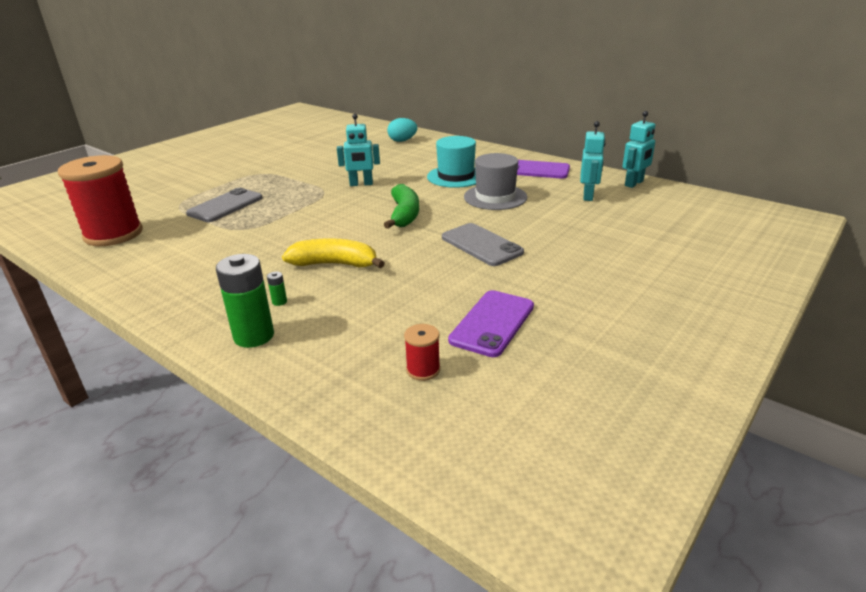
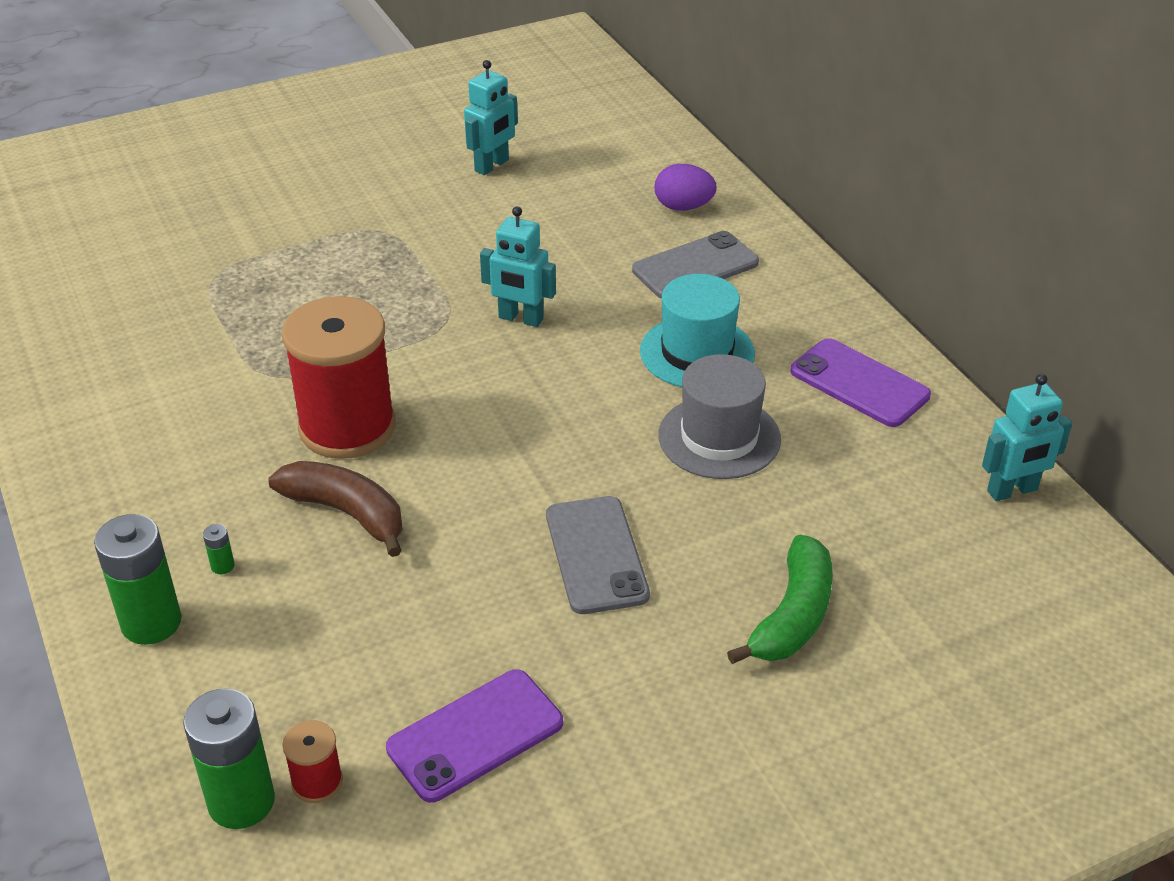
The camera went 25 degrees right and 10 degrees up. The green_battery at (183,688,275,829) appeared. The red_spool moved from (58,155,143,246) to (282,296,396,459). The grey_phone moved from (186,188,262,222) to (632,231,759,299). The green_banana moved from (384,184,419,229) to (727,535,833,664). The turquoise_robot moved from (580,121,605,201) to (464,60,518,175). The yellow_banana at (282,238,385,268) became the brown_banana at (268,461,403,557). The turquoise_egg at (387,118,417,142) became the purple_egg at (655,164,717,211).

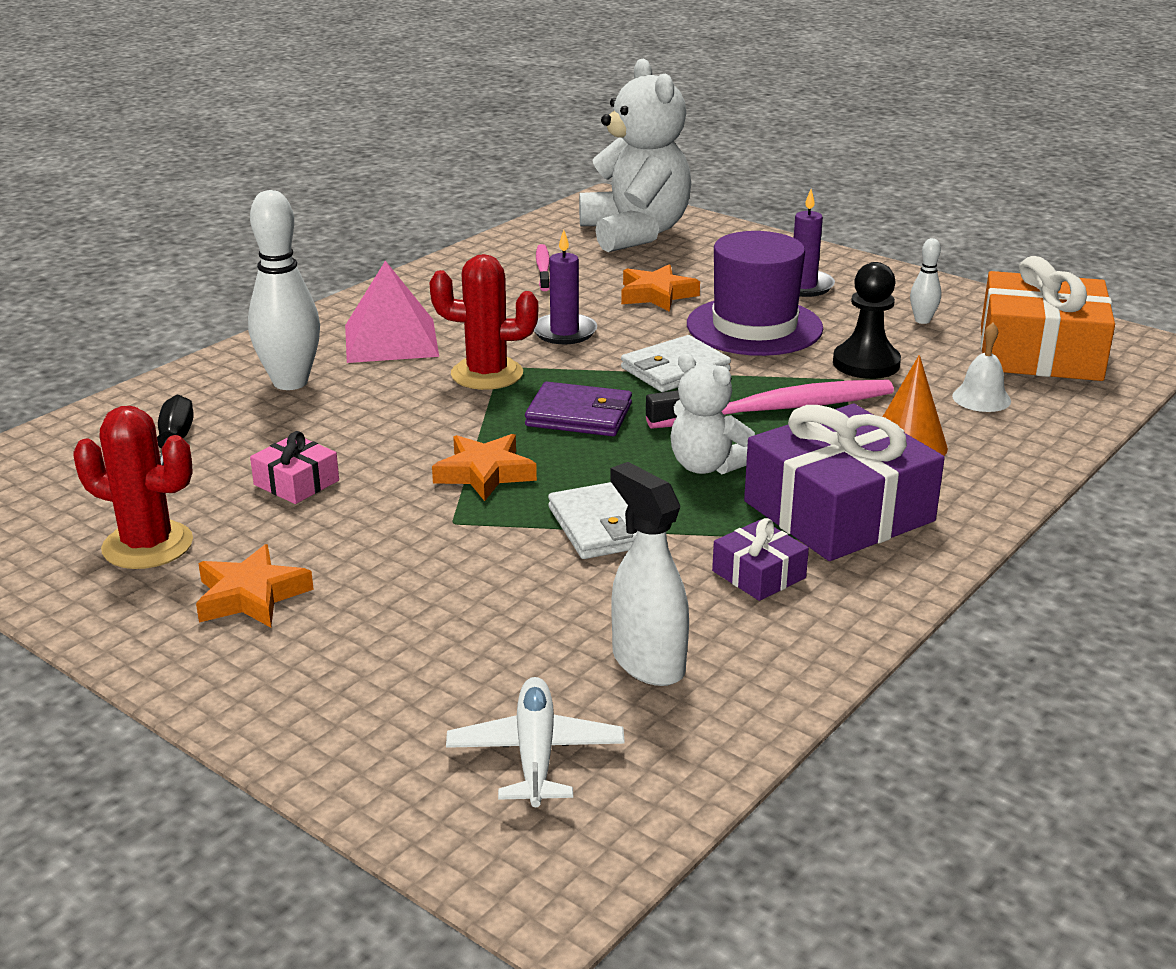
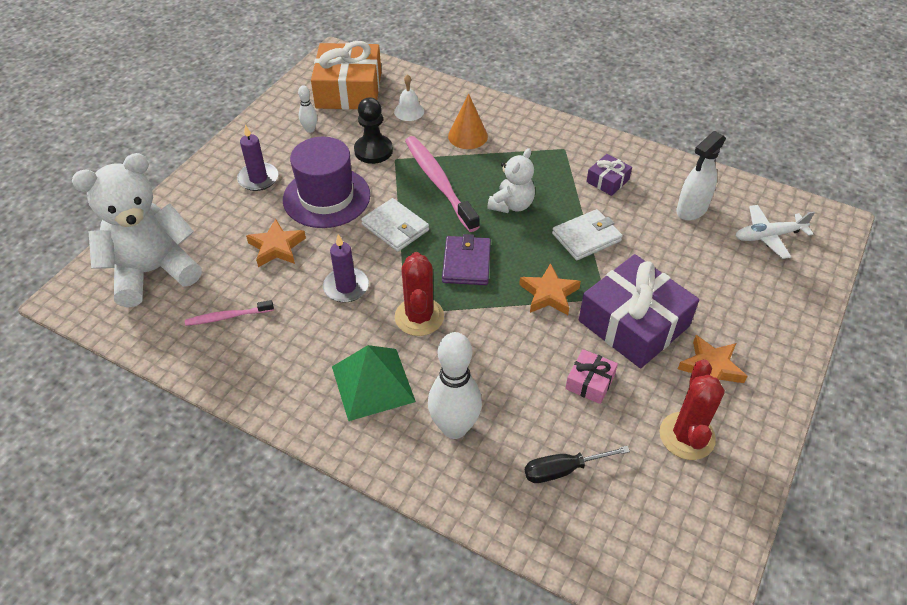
The camera went 100 degrees left and 20 degrees up. The purple_gift moved from (744,404,945,561) to (579,254,699,369). The pink_pyramid at (345,261,439,363) became the green_pyramid at (332,345,416,421).

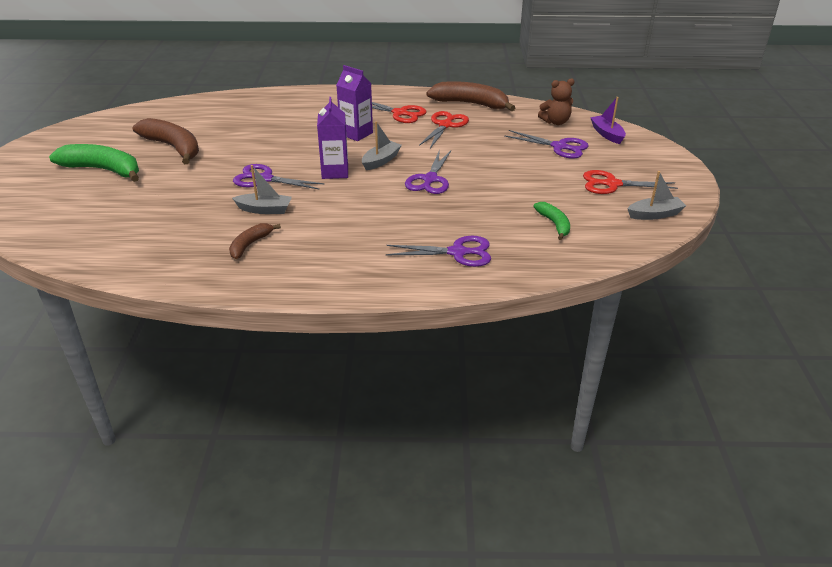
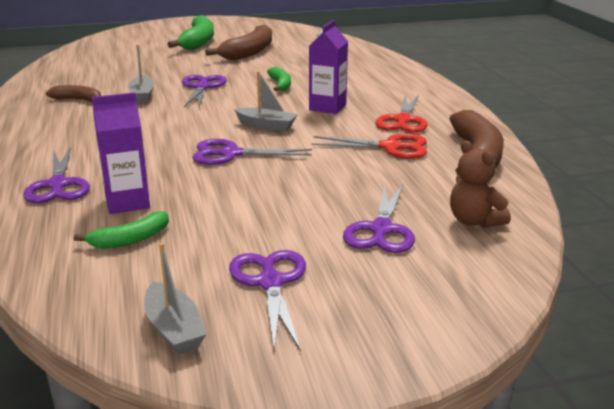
The camera went 75 degrees right and 10 degrees down. The purple_boat at (590,97,626,144) disappeared. The green_banana at (267,67,291,91) appeared. The purple_carton moved from (317,97,348,179) to (92,92,150,214). The red_scissors at (583,170,678,194) became the purple_scissors at (229,250,306,351).

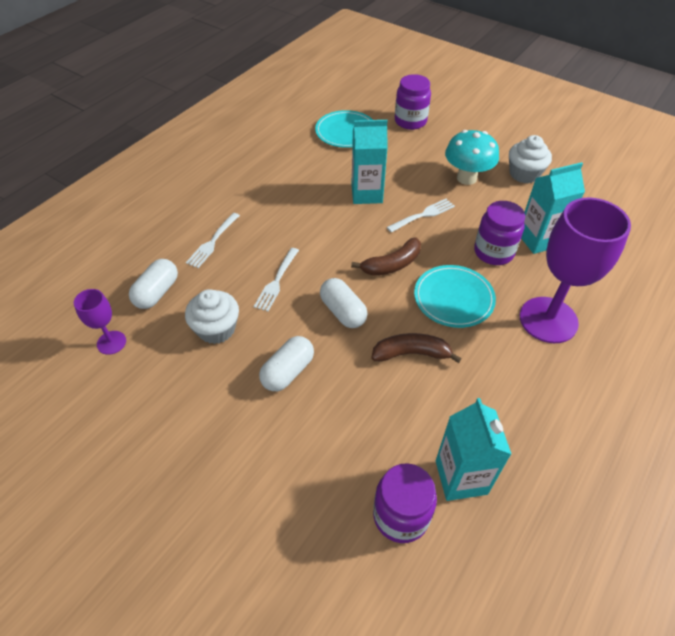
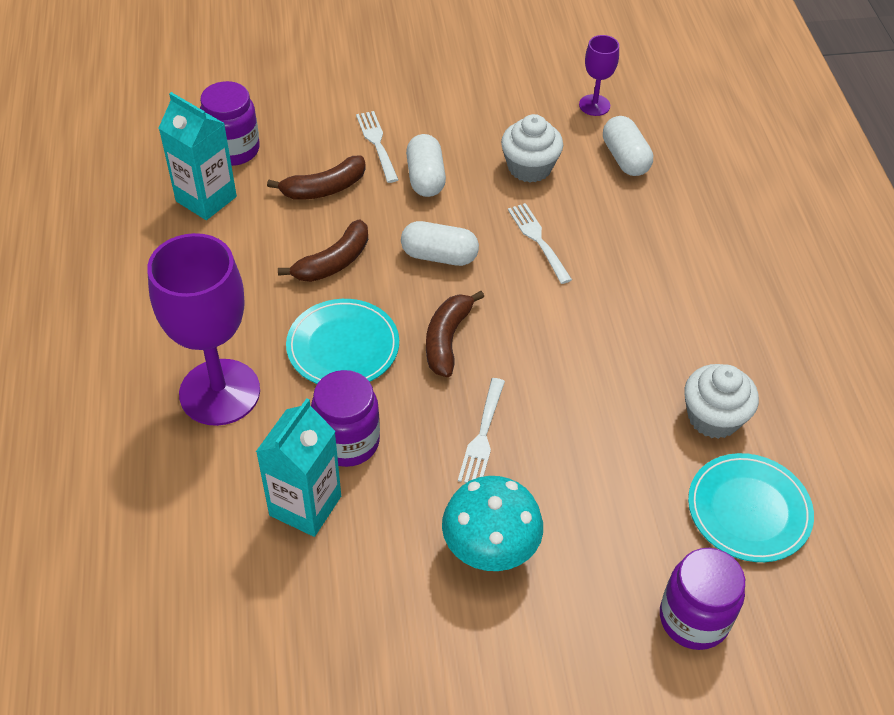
The camera went 135 degrees right and 0 degrees up. The turquoise_carton at (351,120,388,204) disappeared. The brown_banana at (267,155,366,200) appeared. The white_fork moved from (186,213,240,268) to (356,111,398,183). The white_cupcake moved from (509,135,552,183) to (684,364,759,439).

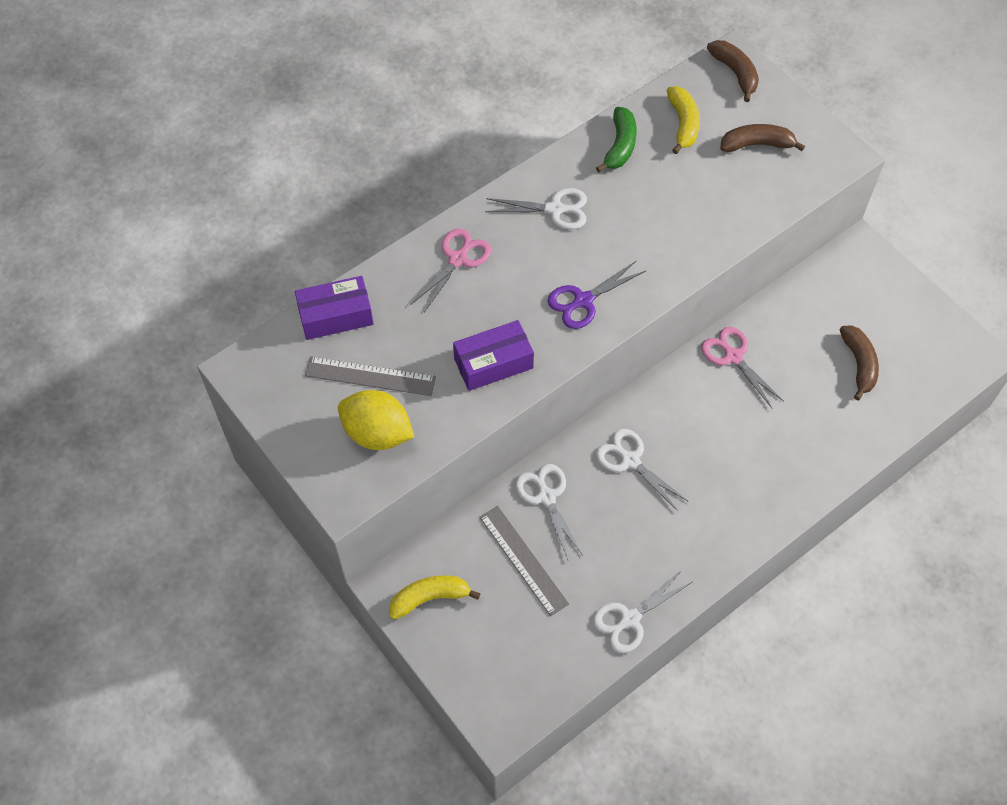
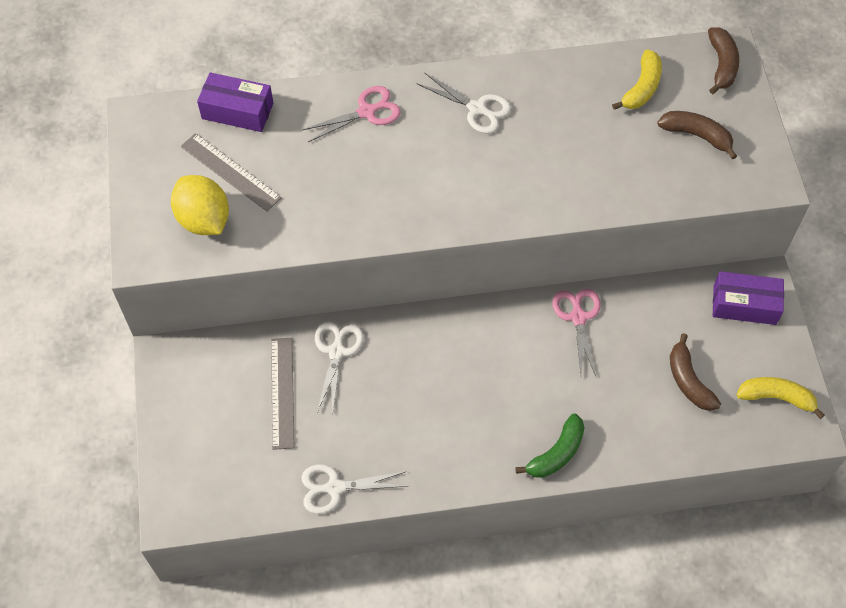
The camera went 30 degrees right and 0 degrees up. The purple_scissors at (547,260,647,329) disappeared. The white_scissors at (596,429,689,511) disappeared. The yellow_banana moved from (389,575,481,620) to (737,377,825,419). The purple_box moved from (453,320,534,391) to (713,271,784,325). The green_banana moved from (596,107,637,173) to (515,414,585,478). The brown_banana at (840,325,879,401) turned 135 degrees clockwise.

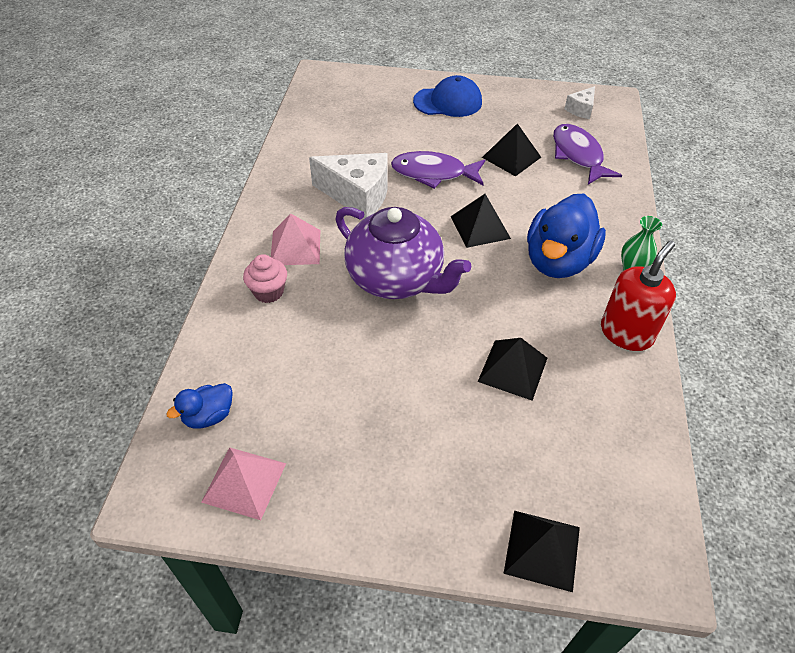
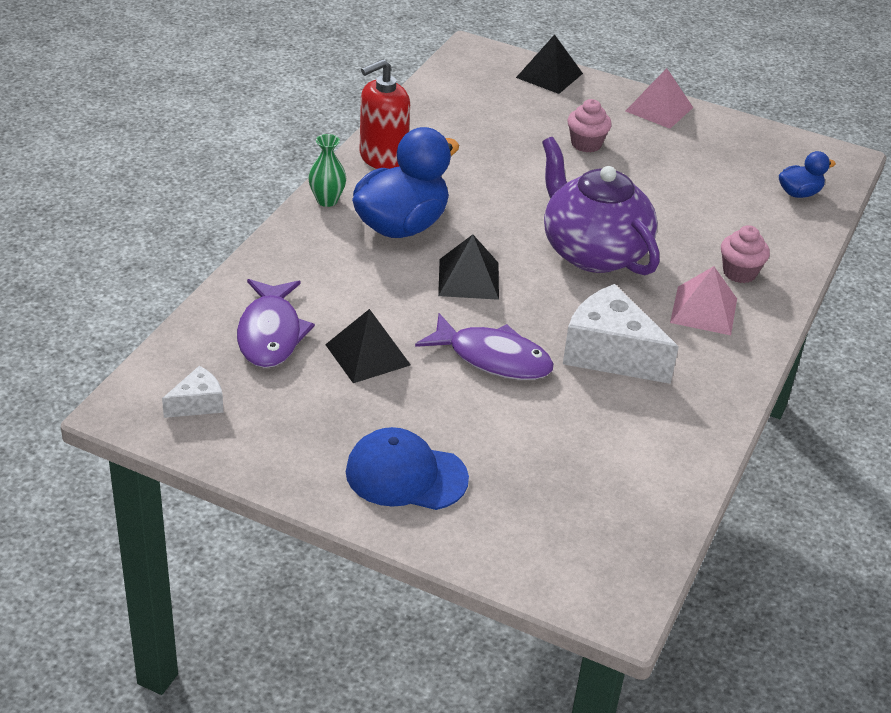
The camera went 165 degrees left and 10 degrees down. The black_pyramid at (478,338,547,401) disappeared. The pink_cupcake at (568,99,612,153) appeared. The pink_pyramid moved from (201,447,286,520) to (626,68,693,129).

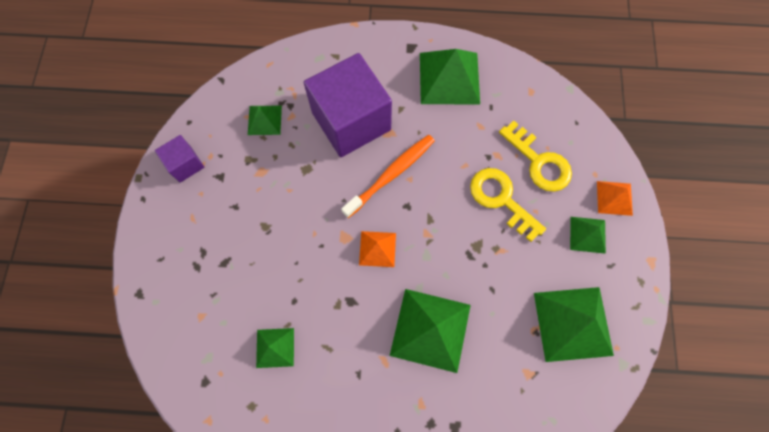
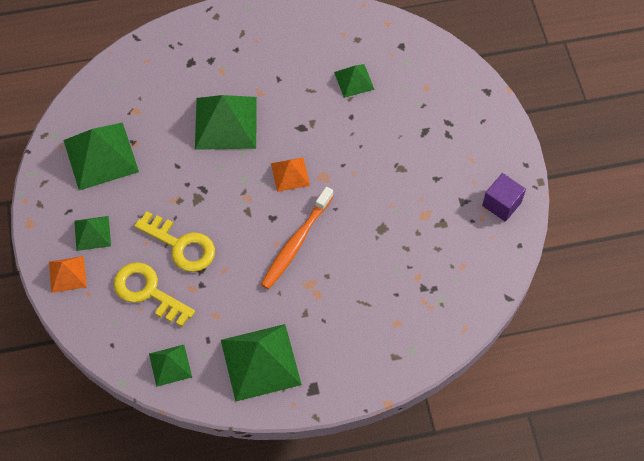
The camera went 165 degrees right and 10 degrees down. The purple_cube at (304,53,392,157) disappeared. The green_pyramid moved from (248,105,282,135) to (149,345,192,387).

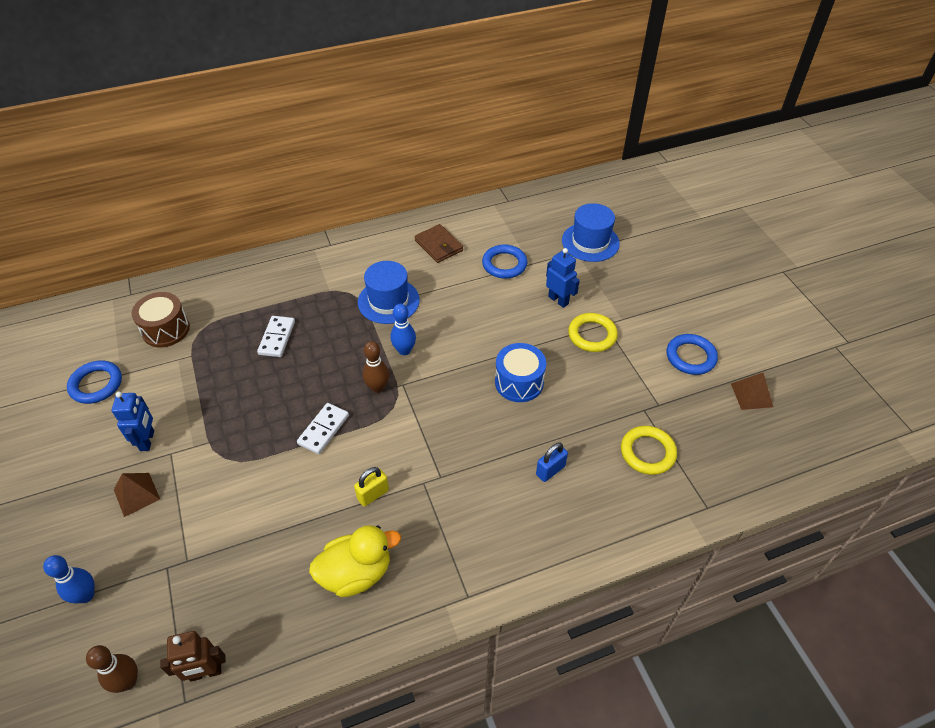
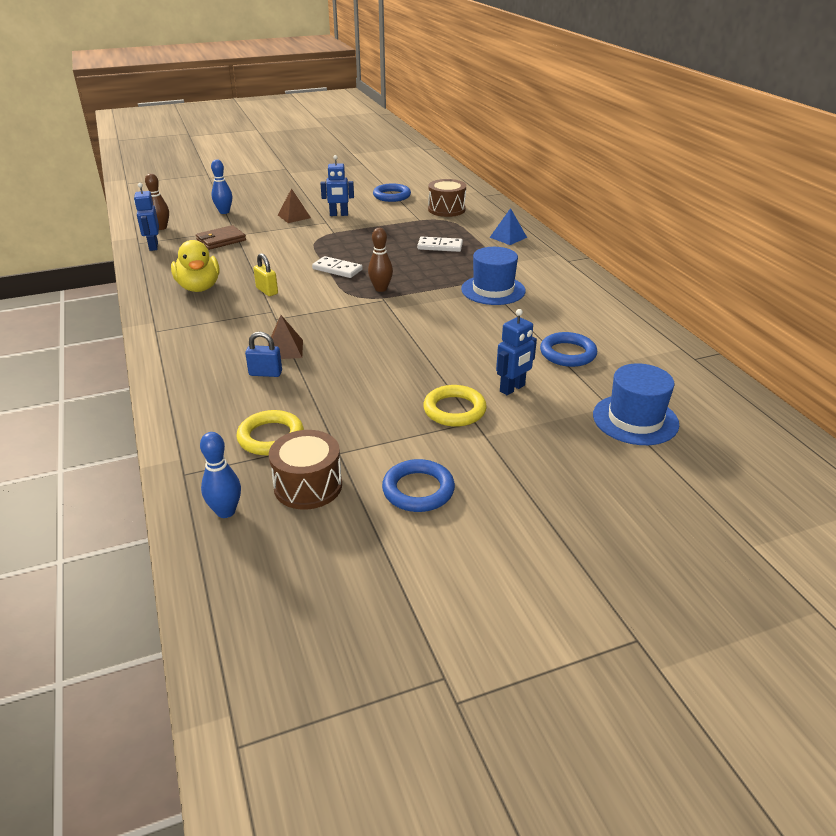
The camera went 90 degrees right and 15 degrees down. The blue_drum at (495,343,546,402) disappeared. The brown_drum at (269,430,342,510) appeared. The blue_pyramid at (489,208,527,245) appeared. The blue_bowling_pin moved from (390,304,416,355) to (200,432,241,518). The brown_wallet moved from (415,224,463,263) to (196,225,246,250). The brown_pyramid moved from (731,372,773,410) to (268,315,303,359). The brown_robot at (160,631,226,682) became the blue_robot at (134,183,159,251). The blue_padlock at (536,442,568,482) turned 45 degrees counterclockwise.

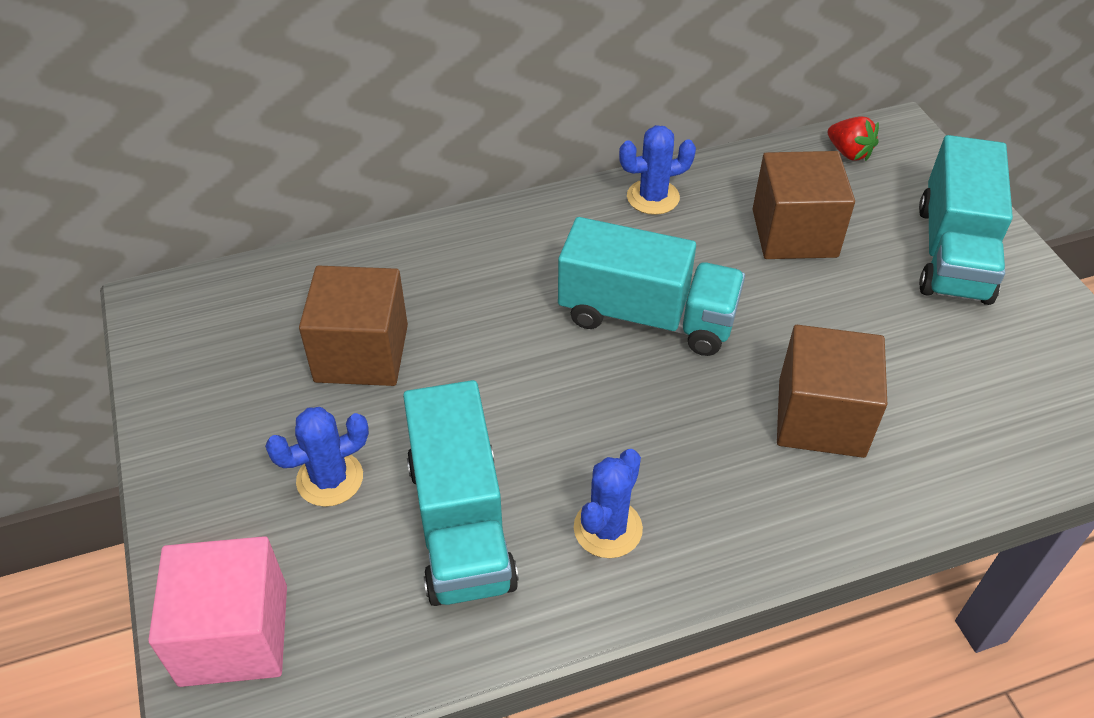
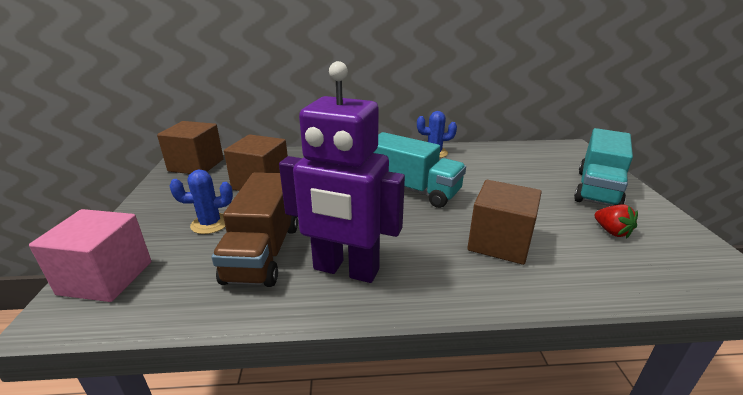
The camera went 15 degrees right and 20 degrees down. The brown_cube moved from (753,151,855,259) to (157,121,224,174). The red_strawberry moved from (828,117,879,161) to (594,204,638,239). The blue_cactus at (574,449,643,558) was replaced by the purple_robot at (279,61,405,283). The turquoise_truck at (403,380,519,606) became the brown_truck at (212,172,298,287).

